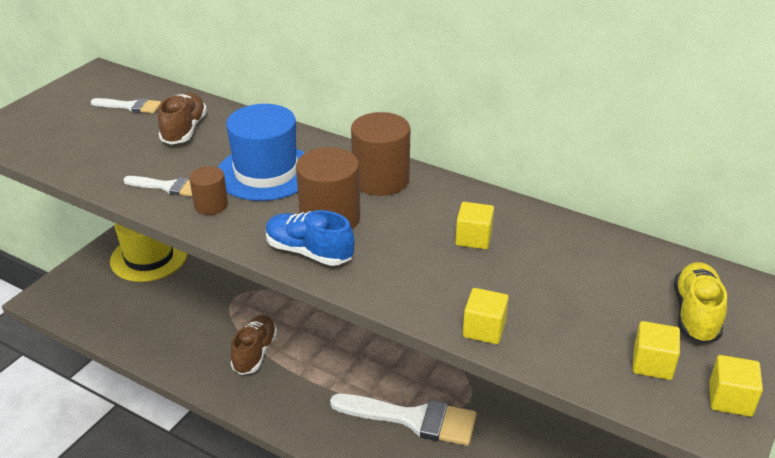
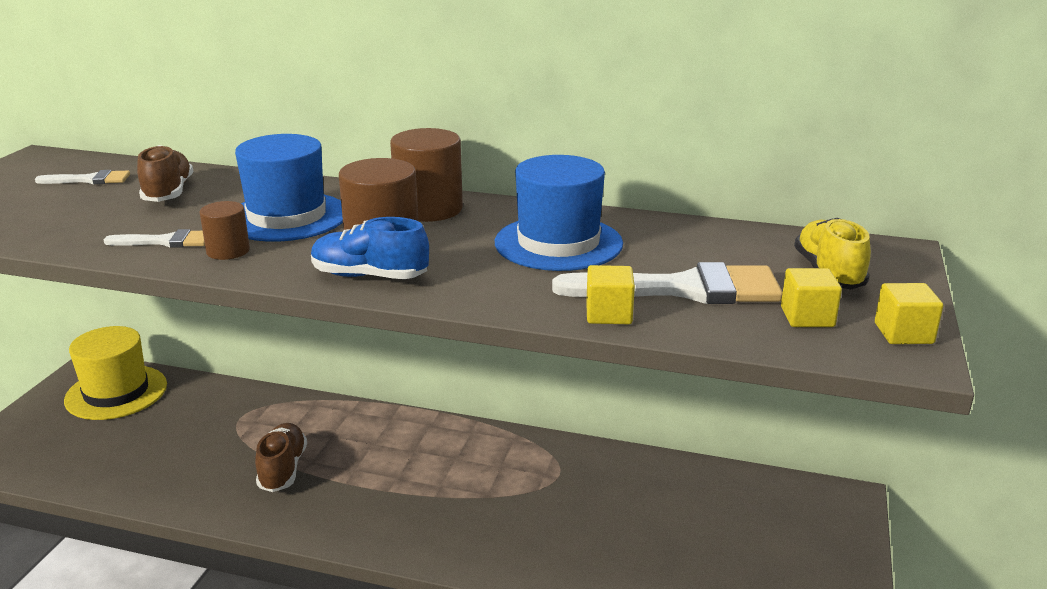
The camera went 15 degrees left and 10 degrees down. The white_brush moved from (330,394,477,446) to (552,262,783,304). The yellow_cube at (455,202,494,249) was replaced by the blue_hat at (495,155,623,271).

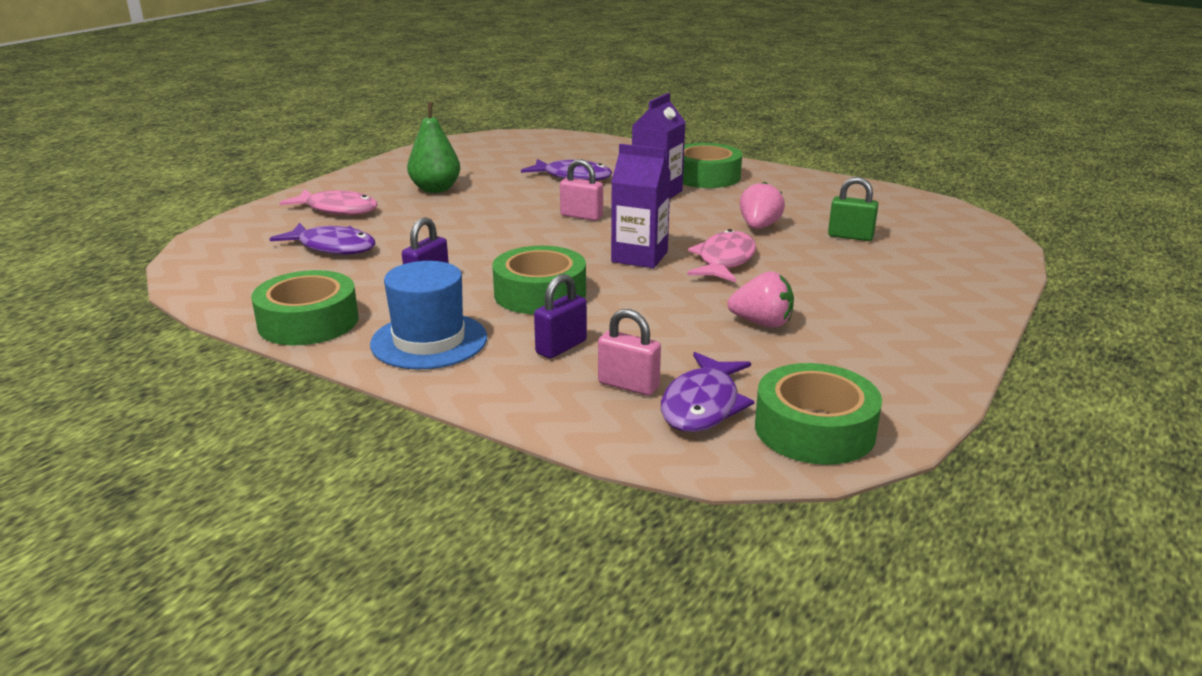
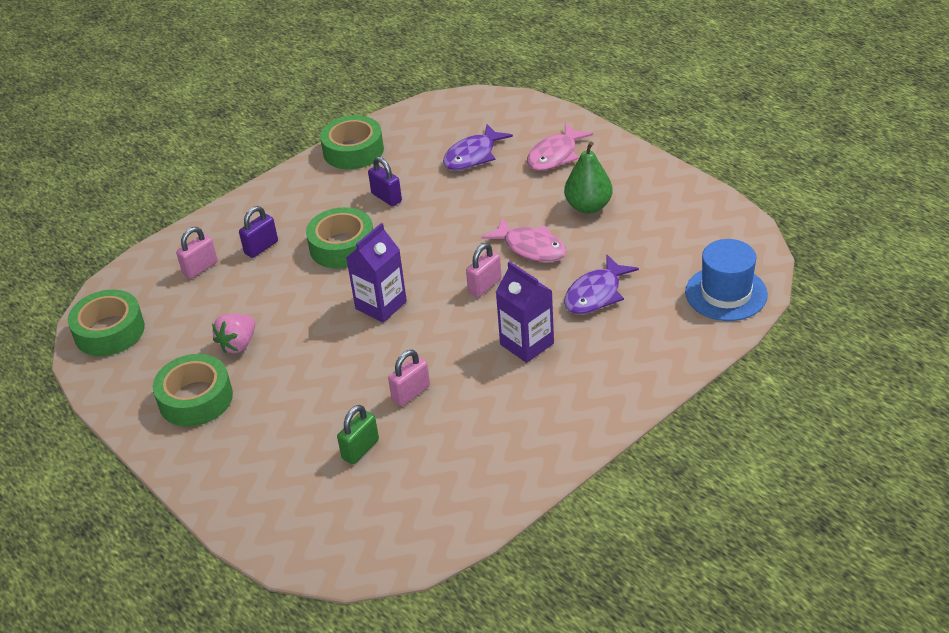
The camera went 110 degrees right and 15 degrees up. The purple_fish at (661,352,754,432) disappeared. The blue_hat moved from (370,261,487,370) to (685,239,768,321). The green_tape moved from (683,143,742,188) to (153,354,233,427). The pink_fish moved from (687,229,756,282) to (481,218,566,262). The pink_strawberry at (740,181,785,229) was replaced by the pink_padlock at (388,350,430,406). The purple_padlock at (534,274,587,359) turned 75 degrees clockwise.

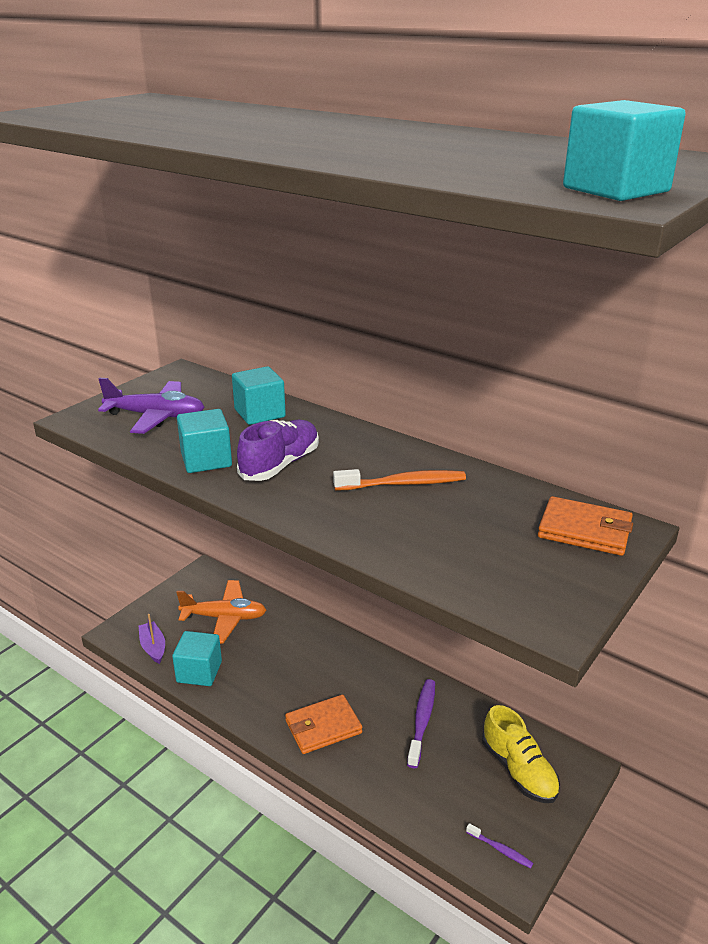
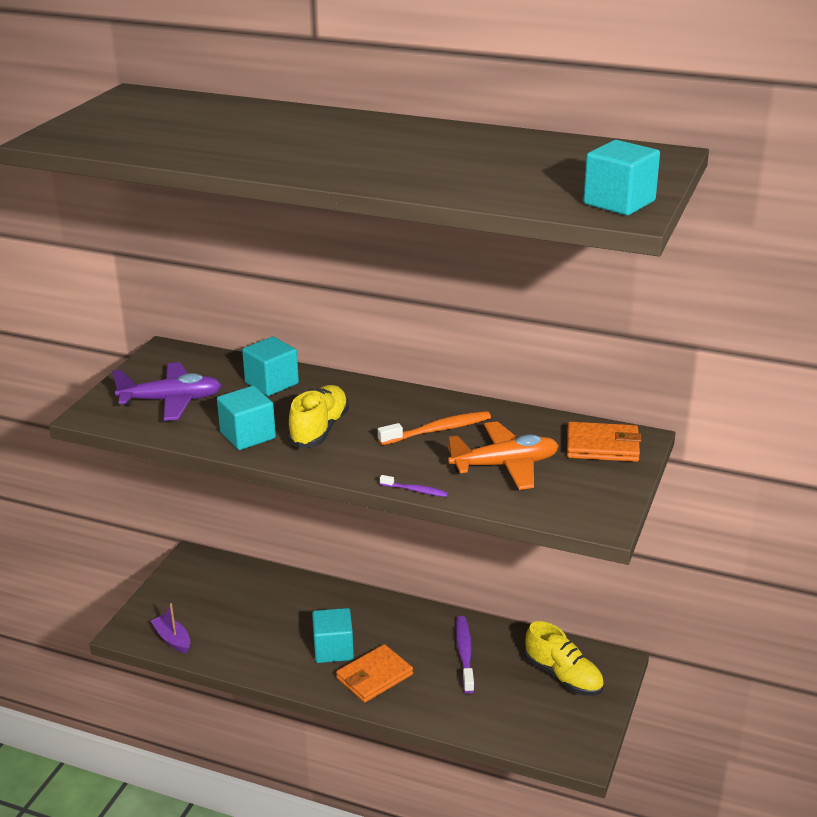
The camera went 15 degrees left and 0 degrees up. The turquoise_cube moved from (172,631,222,686) to (312,608,354,663). The orange_plane moved from (176,580,266,643) to (447,421,559,490). The purple_toothbrush moved from (466,823,533,868) to (380,475,448,497). The purple_shoe at (237,420,319,481) became the yellow_shoe at (287,385,349,448).

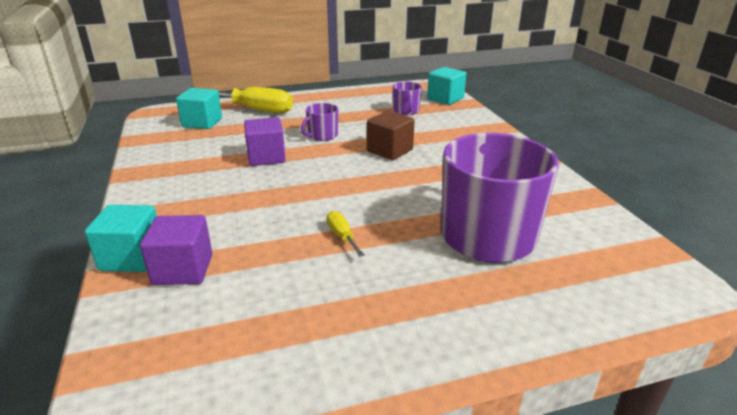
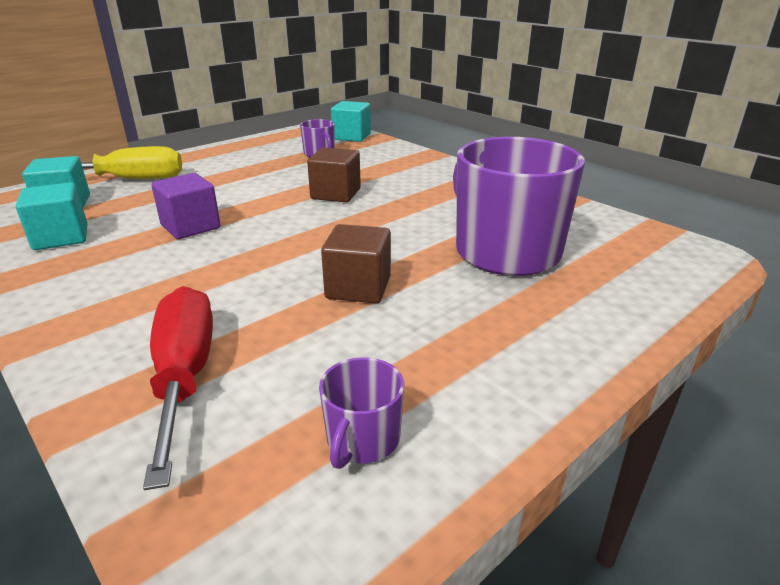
The camera went 25 degrees left and 0 degrees up. The turquoise_cube moved from (85,205,157,272) to (16,182,87,250). The purple_mug moved from (301,103,338,141) to (319,357,404,469). The purple_cube at (140,215,213,285) was replaced by the red_screwdriver at (143,286,213,490). The yellow_screwdriver at (327,211,365,257) was replaced by the brown_cube at (321,224,391,303).

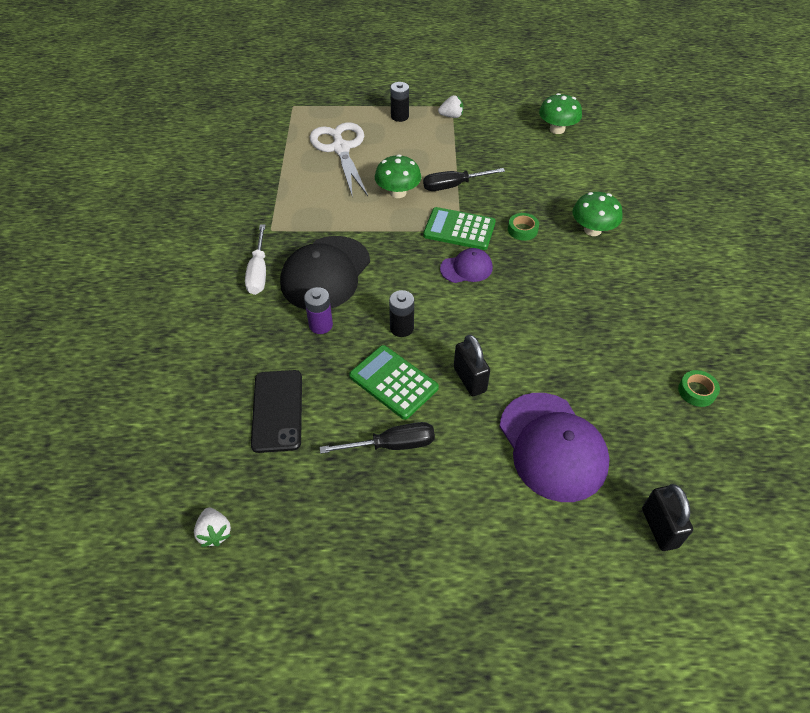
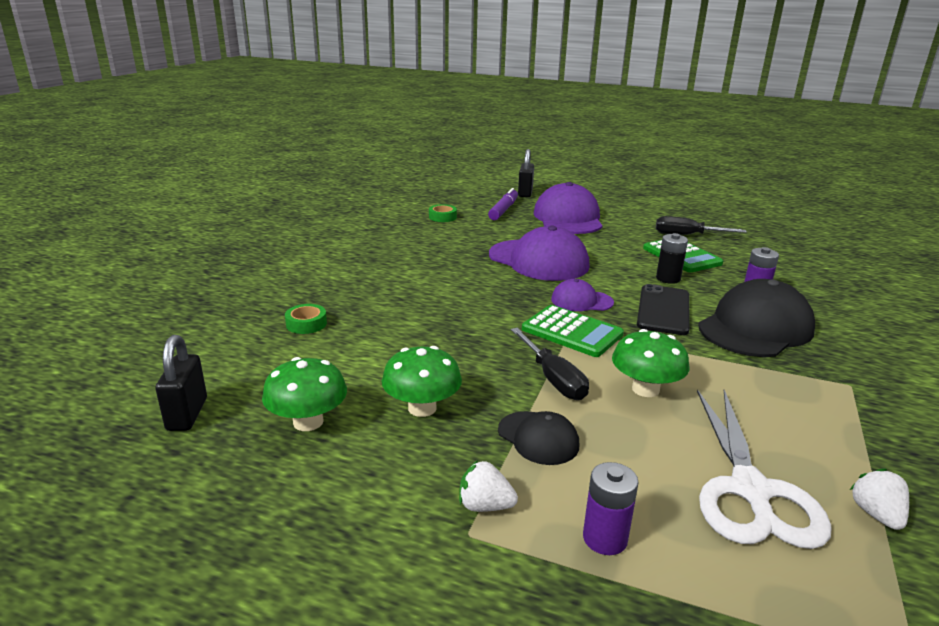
The camera went 160 degrees left and 25 degrees down. The white_screwdriver at (245,224,266,295) disappeared. The purple_marker at (488,188,518,220) appeared. The purple_cap at (489,226,590,281) appeared. The black_cap at (498,411,579,465) appeared. The white_strawberry moved from (194,507,231,547) to (850,468,909,530). The black_phone moved from (251,370,302,453) to (637,284,690,335). The black_padlock moved from (454,334,490,396) to (155,335,207,431). The green_tape moved from (508,213,539,241) to (285,304,327,334). The green_mushroom moved from (573,192,622,236) to (382,346,462,417). The black_battery at (390,82,409,122) became the purple_battery at (583,462,639,555). The black_screwdriver at (423,168,505,191) turned 60 degrees clockwise.

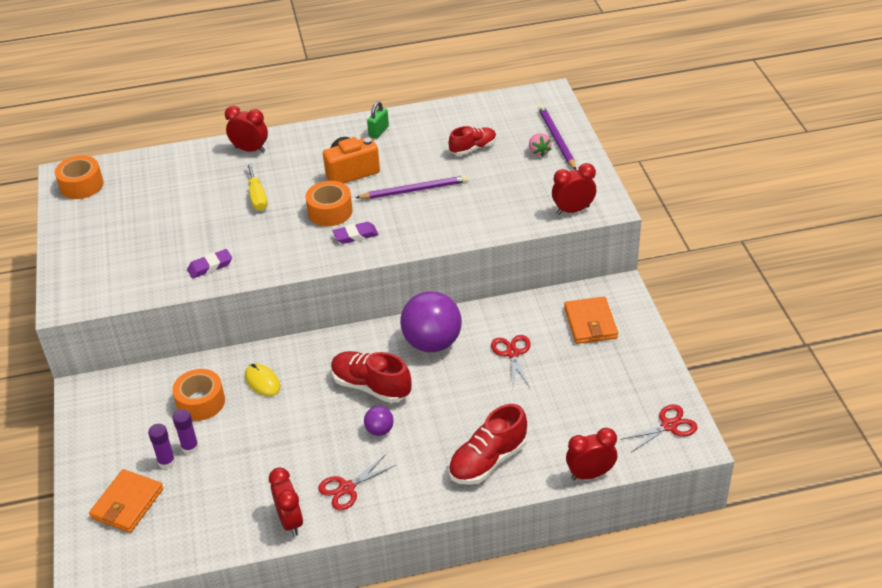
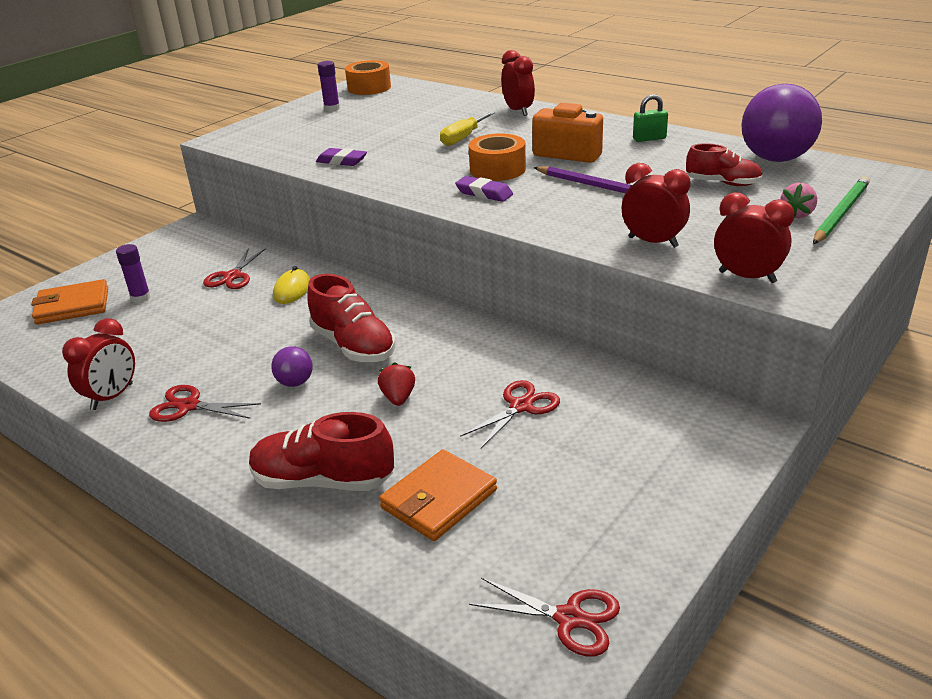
The camera went 50 degrees right and 10 degrees down. The red_strawberry at (378,362,415,406) appeared. The purple_glue_stick moved from (172,409,199,454) to (318,61,340,111). The purple_ball moved from (400,291,462,352) to (741,84,822,162). The orange_wallet moved from (564,297,618,344) to (379,449,497,541). The red_clock moved from (566,428,617,480) to (622,163,691,248). The orange_tape at (172,369,225,421) was replaced by the red_scissors at (203,248,266,289). The purple_pencil at (538,105,576,170) became the green_pencil at (813,176,870,244). The red_shoe at (331,351,411,403) turned 150 degrees clockwise.

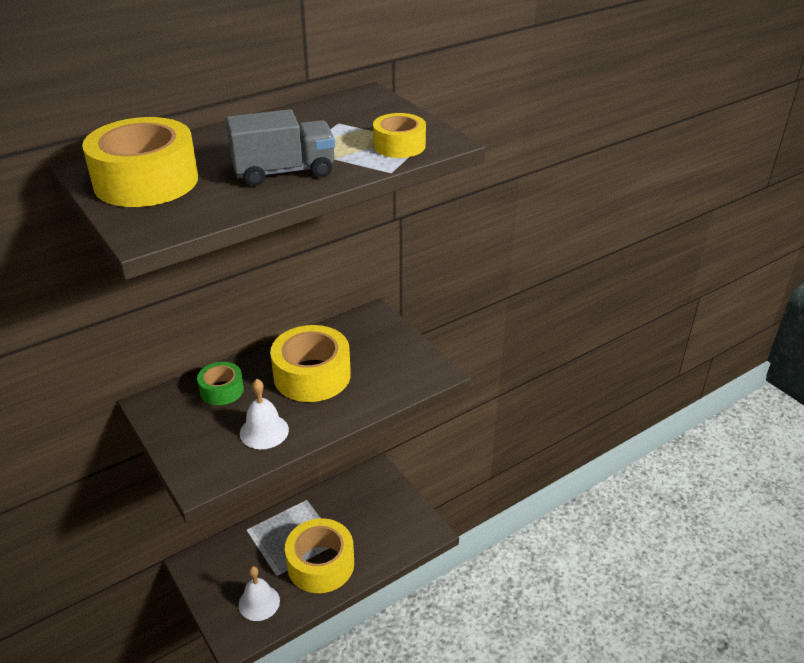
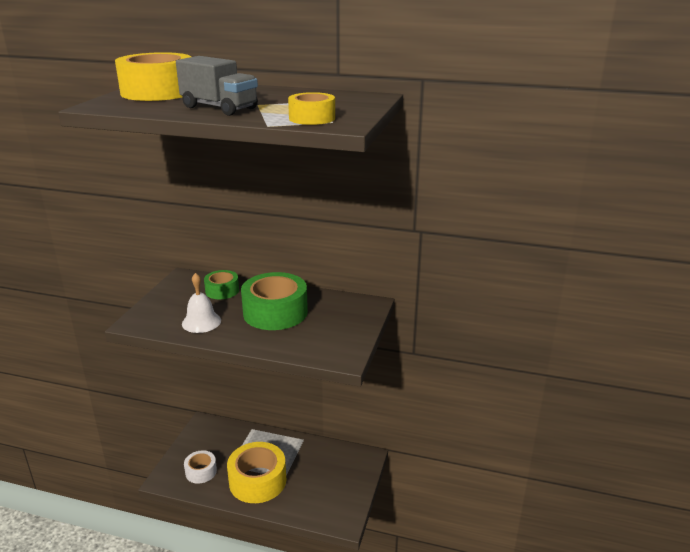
The camera went 50 degrees right and 10 degrees down. The white_bell at (239,566,280,621) was replaced by the white_tape at (184,450,217,484). The yellow_tape at (270,325,351,402) became the green_tape at (241,272,308,330).

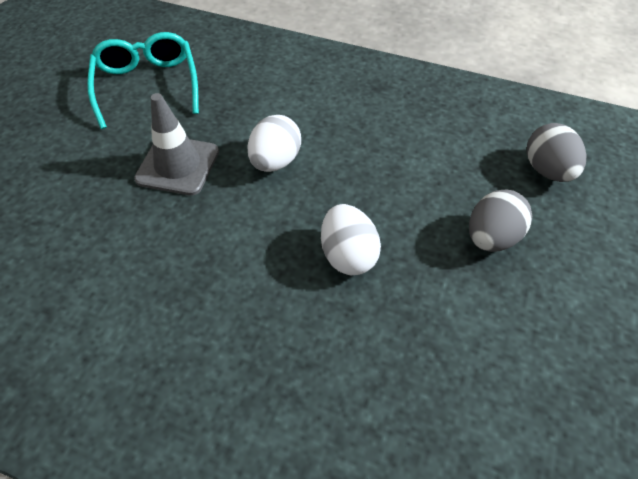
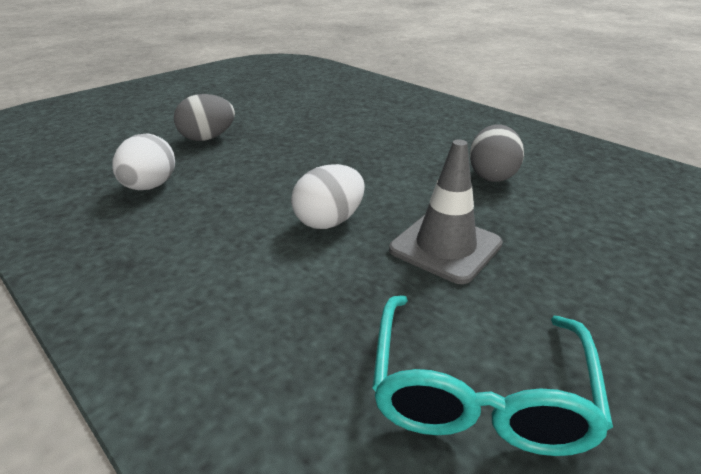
The camera went 155 degrees left and 20 degrees down. The white_egg moved from (321,204,381,275) to (112,133,175,190). The grey_egg moved from (527,123,587,182) to (470,124,524,182).

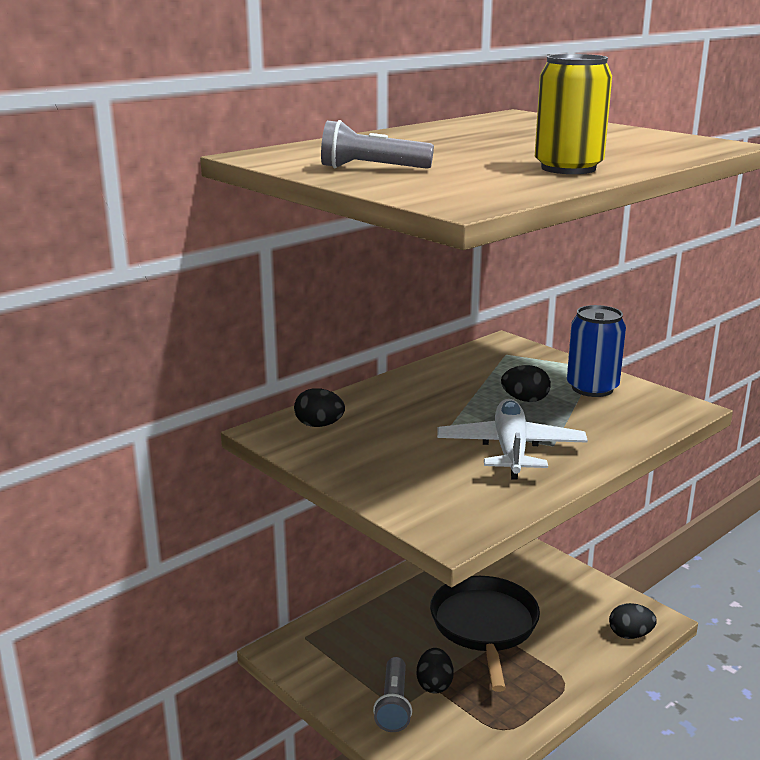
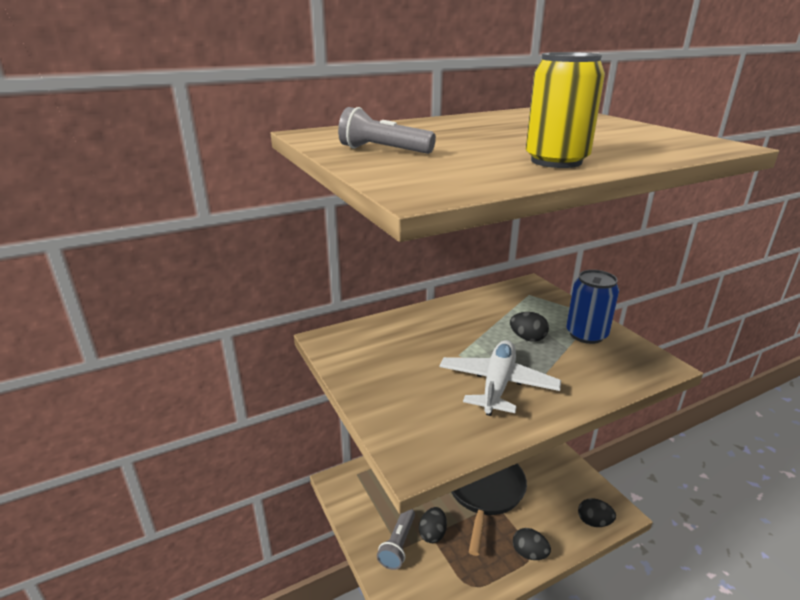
The camera went 15 degrees right and 5 degrees up. The black_egg moved from (294,388,345,427) to (513,528,551,560).

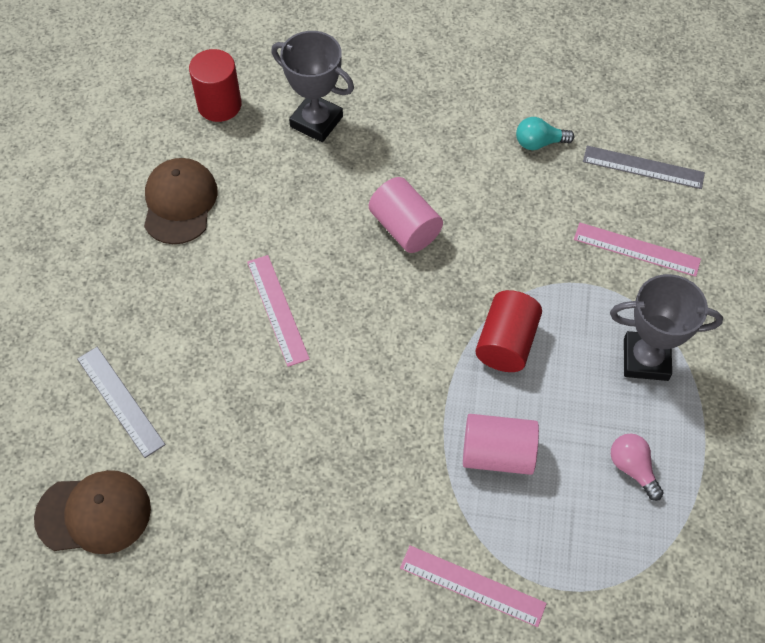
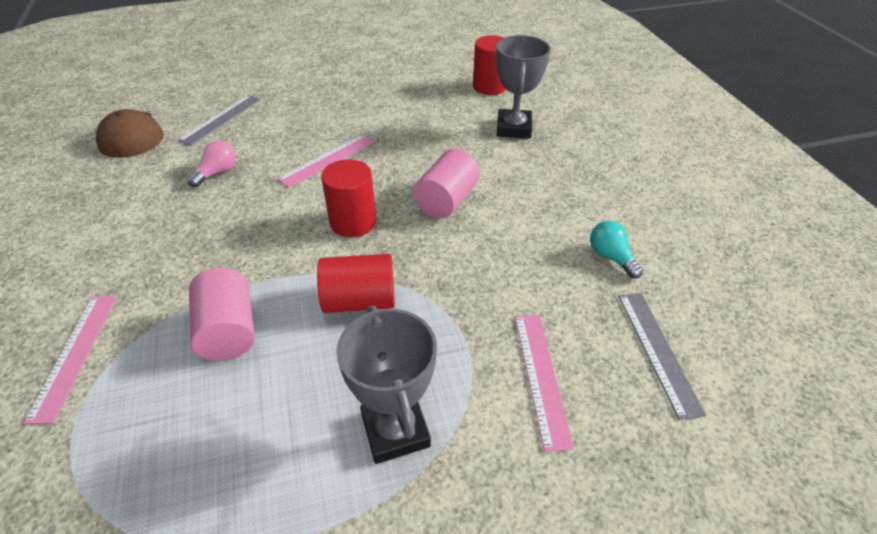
The camera went 65 degrees right and 15 degrees down. The brown_cap at (144,158,218,244) disappeared. The red_cylinder at (321,159,376,237) appeared. The pink_light_bulb moved from (611,434,664,501) to (187,141,236,187).

